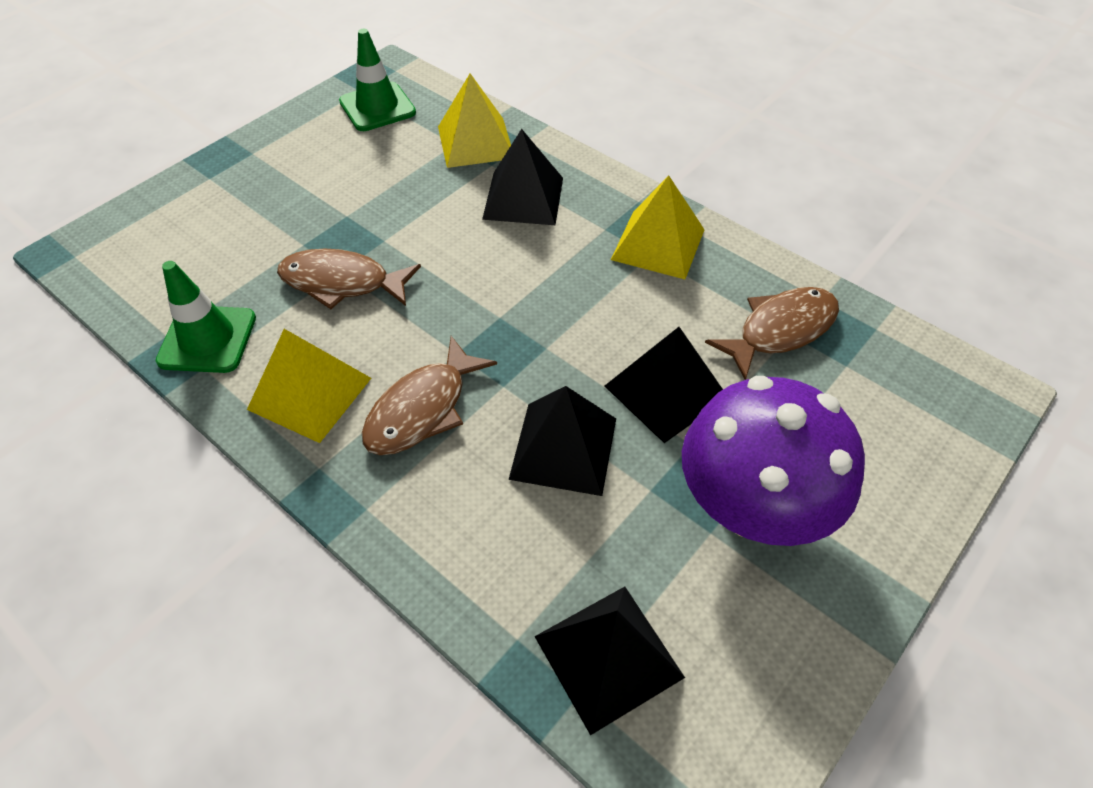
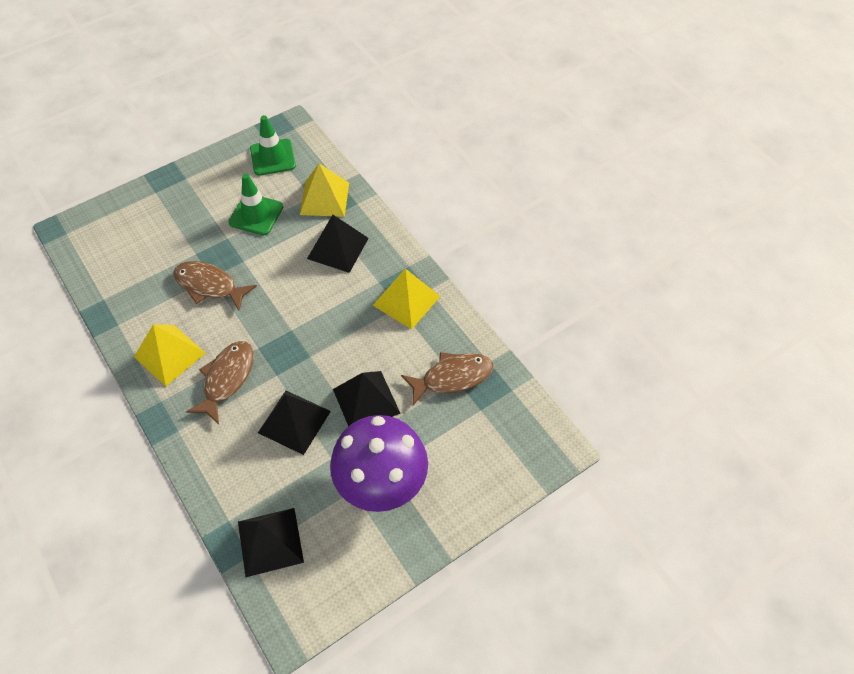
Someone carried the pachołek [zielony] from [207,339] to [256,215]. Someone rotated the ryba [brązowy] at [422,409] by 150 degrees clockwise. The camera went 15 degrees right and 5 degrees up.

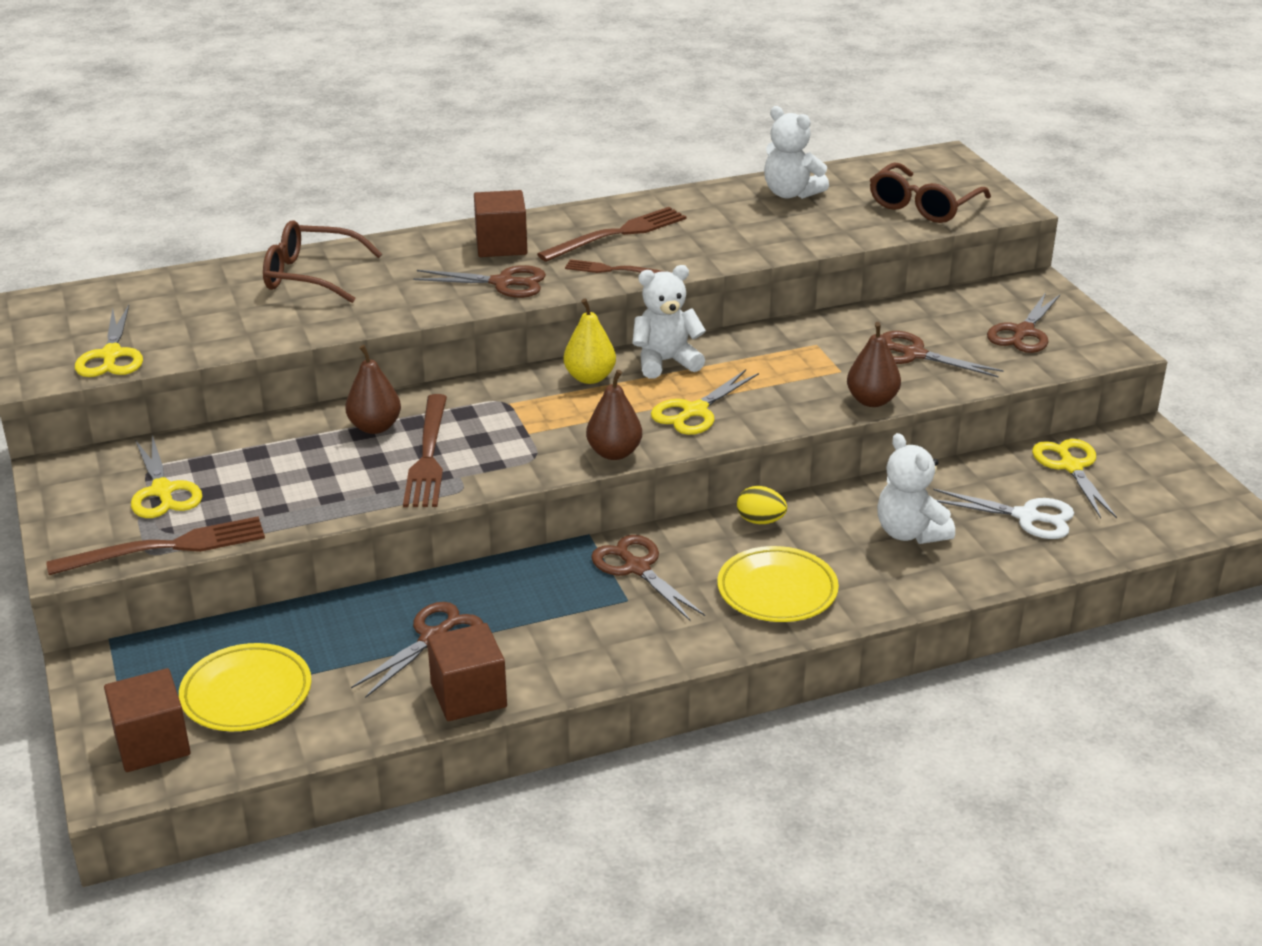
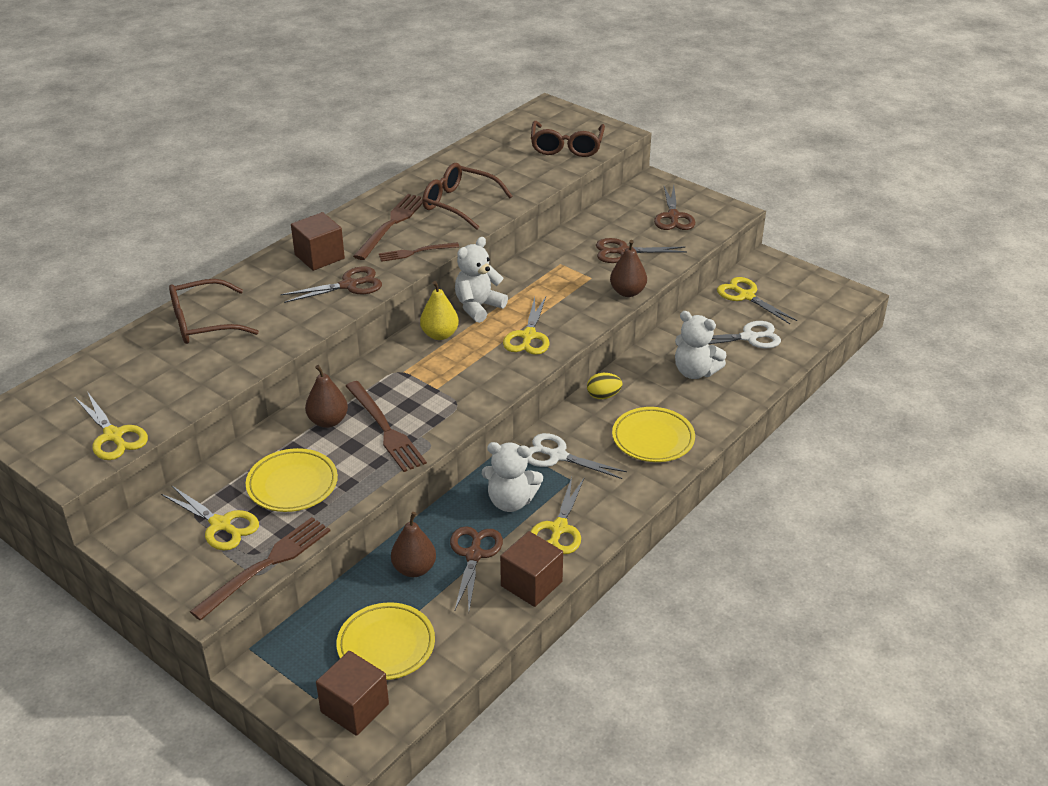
Someone carried the gruszka [brązowy] from [614,453] to [414,569]. Someone repainted the nożyczki [brązowy] at [637,568], which became the nożyczki [biały] at [557,456]. Someone carried the miś [biały] from [791,193] to [511,501]. Someone put down the talerz [żółty] at [292,484]. Someone put down the okulary [brązowy] at [460,204]. Someone put down the nożyczki [żółty] at [559,528]. The camera went 30 degrees left and 5 degrees up.

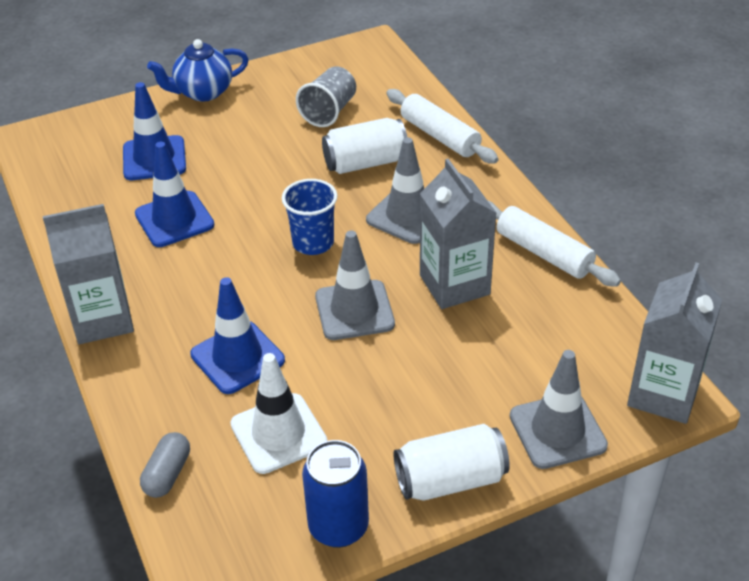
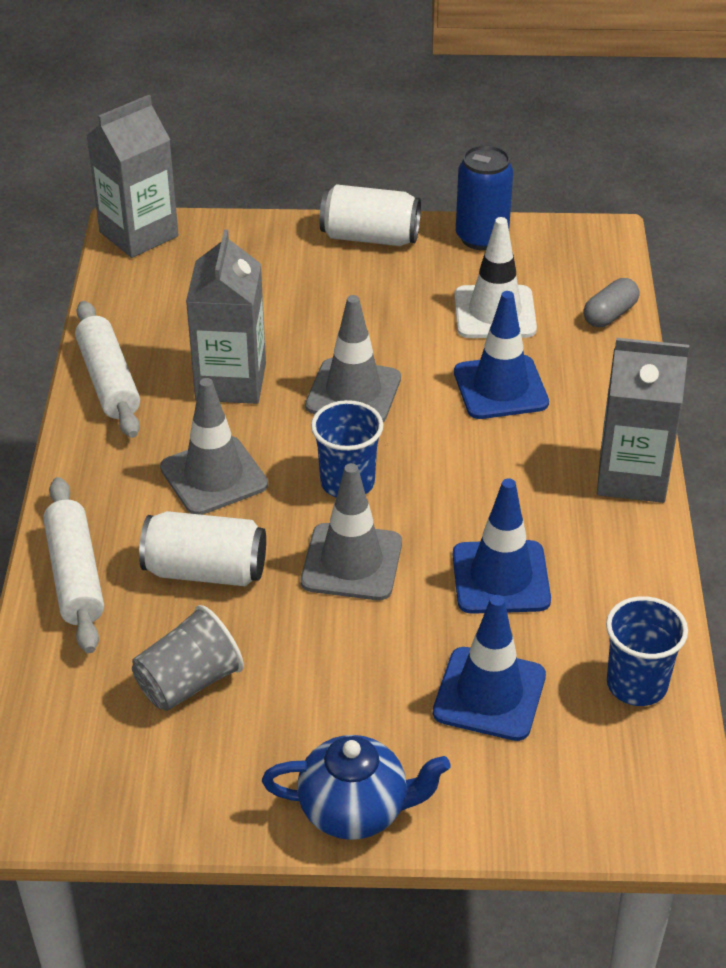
Someone carried the pachołek [szary] from [557,431] to [351,562]. Someone put down the szklanka [niebieski] at [636,684]. The camera went 155 degrees left and 0 degrees up.

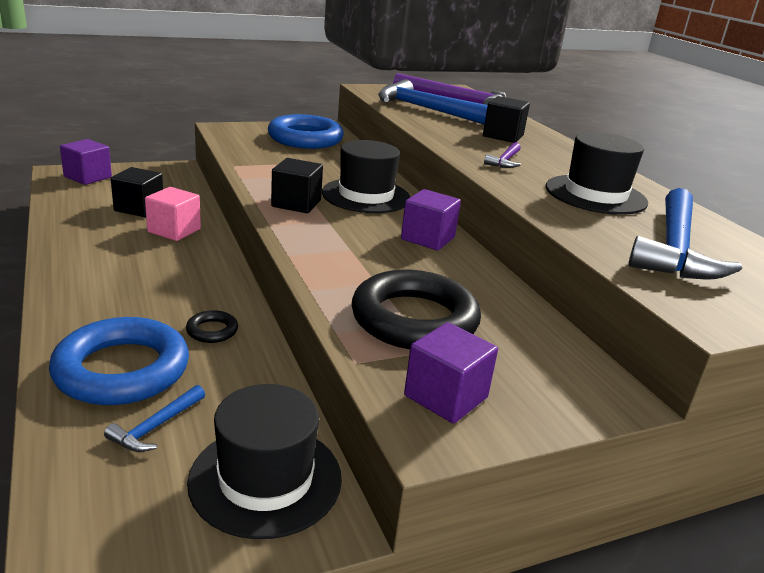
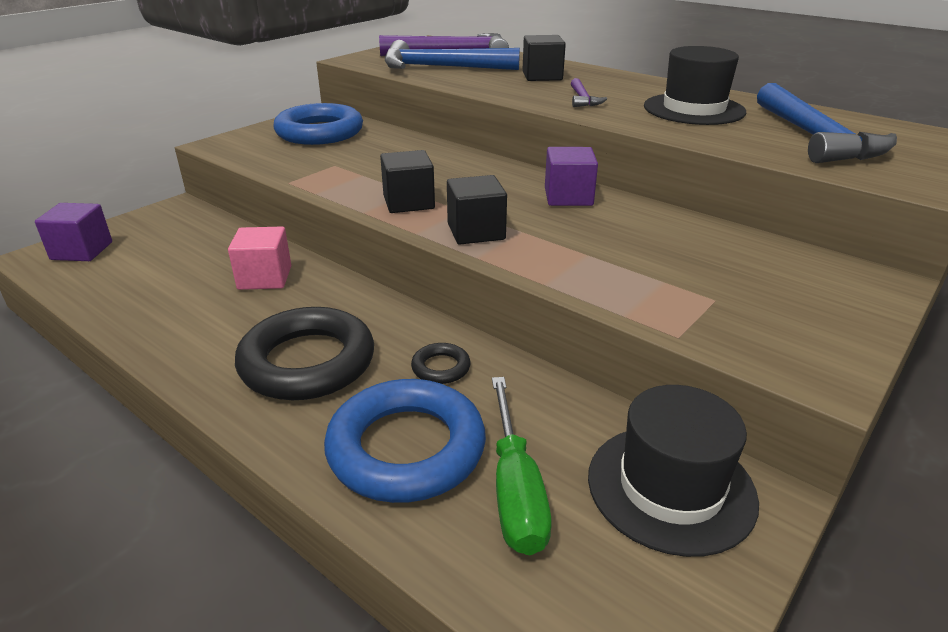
Someone swapped the młotek [niebieski] at [156,427] for the śrubokręt [zielony] at [515,489]. Someone carried the sześcian [czarny] from [139,208] to [476,232]. Someone took away the kapelusz [czarny] at [366,196]. Someone carried the pierścień [czarny] from [414,319] to [307,362]. Someone took away the sześcian [fioletowy] at [446,396]. The camera went 25 degrees left and 5 degrees up.

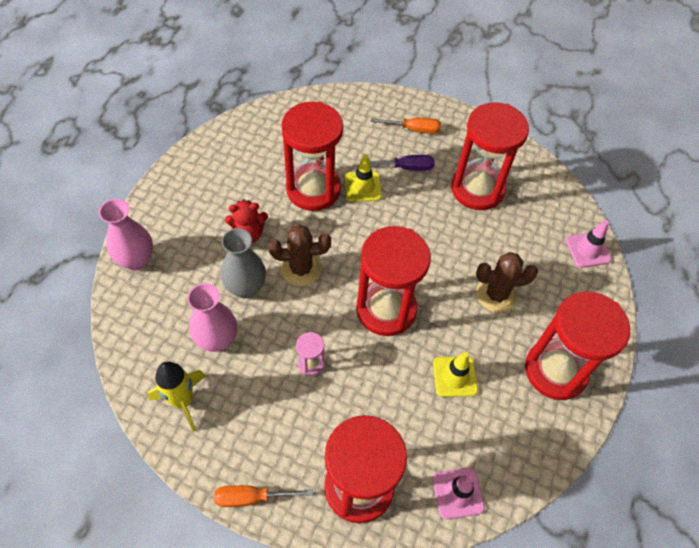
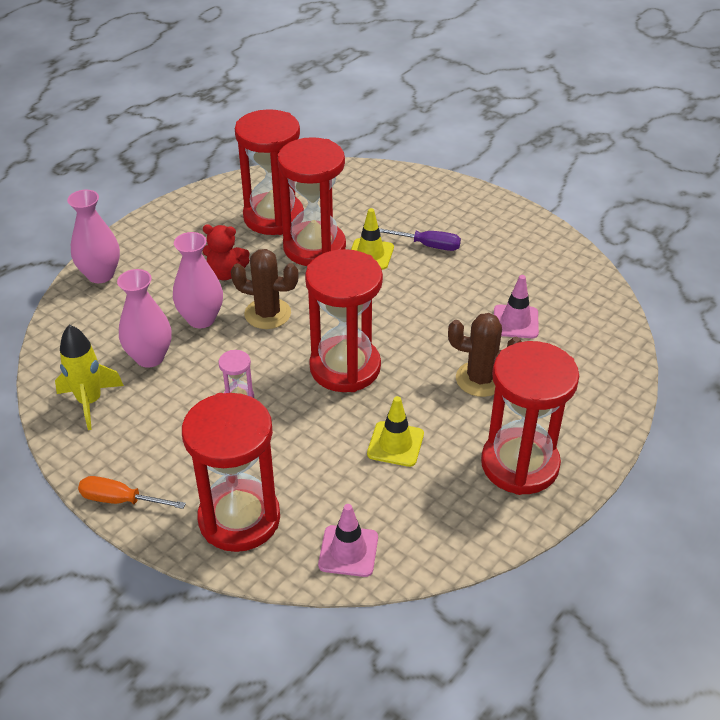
Someone repainted the wazon [szary] at [246,287], which became the wazon [różowy] at [201,319]. Someone took away the śrubokręt [pomarańczowy] at [413,129]. Someone carried the klepsydra [czerwony] from [477,189] to [273,217]. Someone carried the pachołek [różowy] from [587,250] to [515,322]. The camera went 20 degrees right and 15 degrees down.

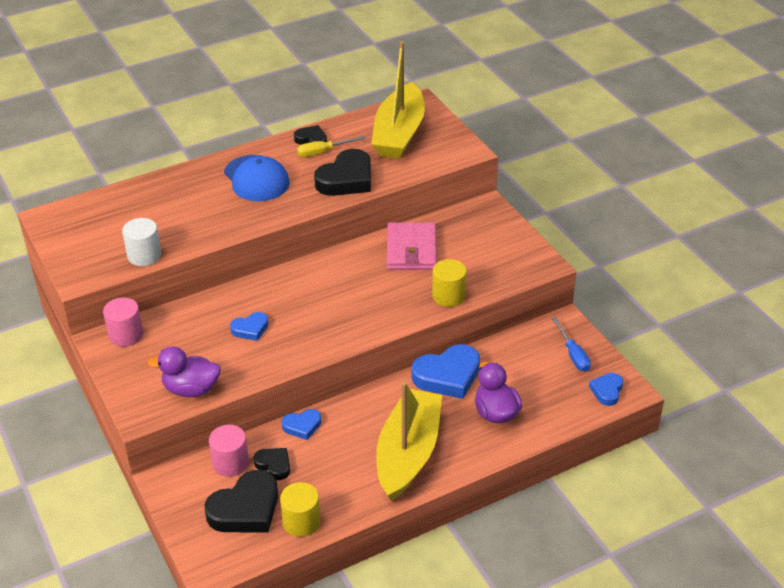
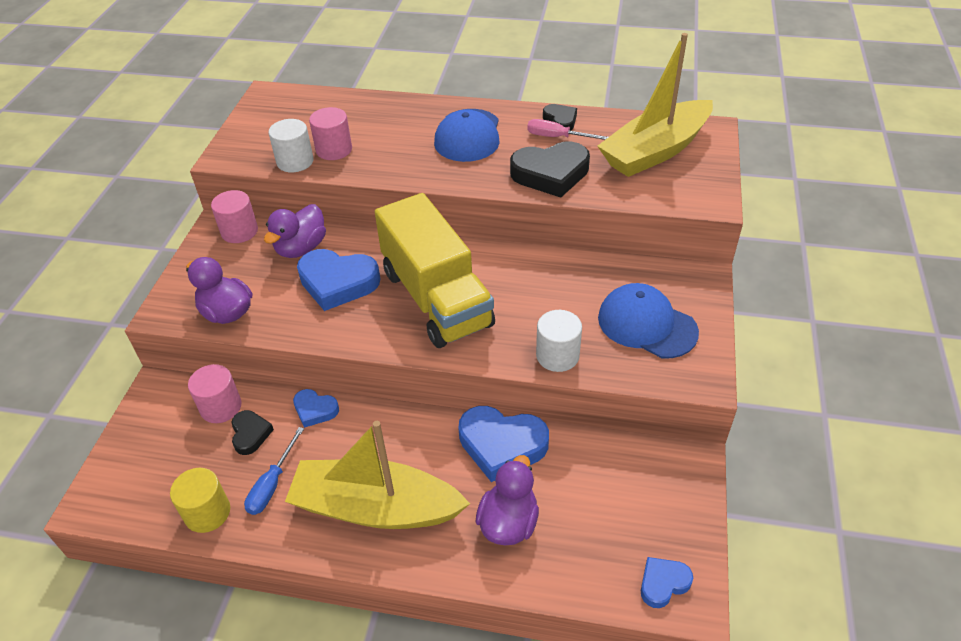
Someone took away the serce [czarny] at [245,509]. Someone scaled the serce [niebieski] at [250,329] by 1.86. Someone repainted the śrubokręt [żółty] at [323,152], which became the śrubokręt [różowy] at [558,137]. Someone rotated the łódka [żółty] at [408,453] by 135 degrees counterclockwise. Someone took away the portfel [różowy] at [411,250]. Someone repainted the walec [żółty] at [448,296], which became the walec [biały] at [557,355]. Someone carried the śrubokręt [niebieski] from [573,354] to [272,484]. Someone put down the kaczka [fioletowy] at [301,248]. Someone put down the walec [różowy] at [334,150]. Someone put down the ciężarówka [żółty] at [436,298]. Someone put down the czapka [niebieski] at [647,324]. The camera went 40 degrees right and 5 degrees up.

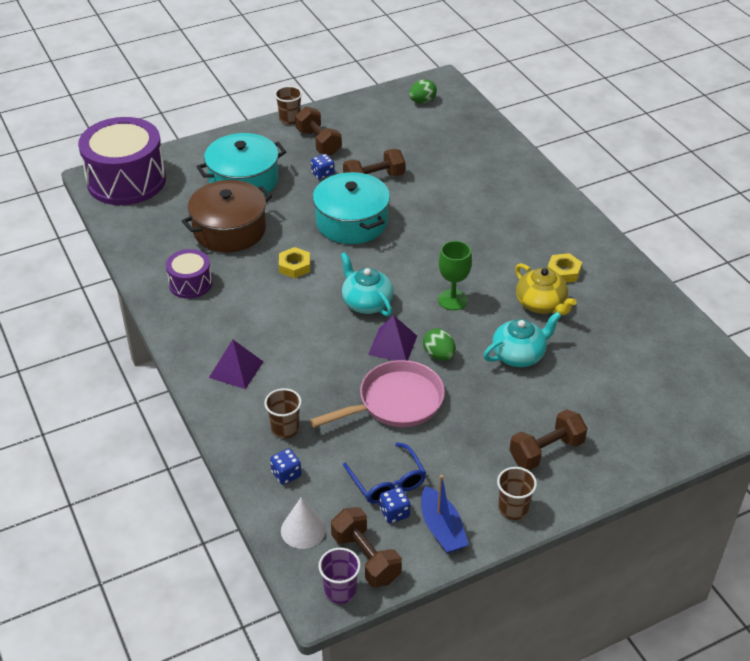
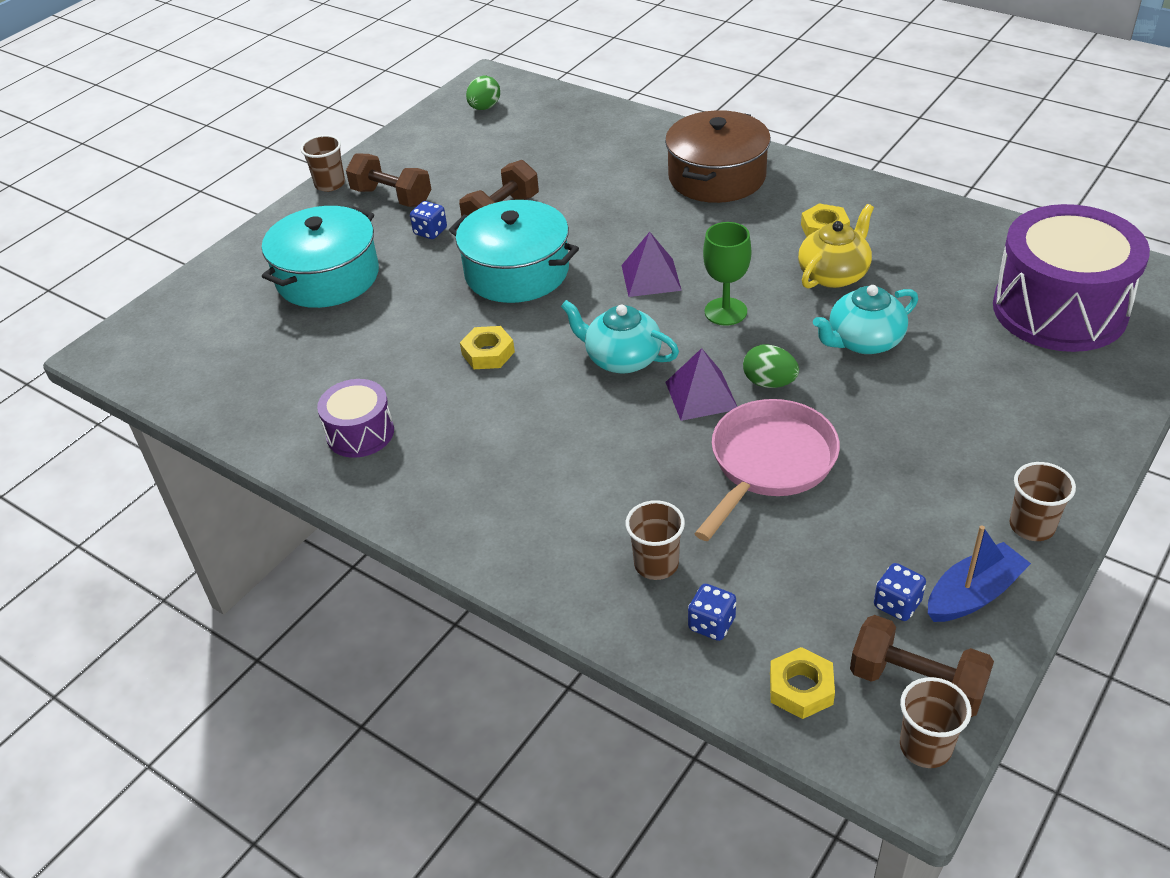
Someone carried the bęben [fioletowy] from [126,180] to [1059,309]. Someone carried the garnek [brązowy] from [229,230] to [717,177]. Someone carried the piramida [fioletowy] from [236,369] to [651,277]. Someone swapped the stożek [biały] at [303,529] for the nakrętka [żółty] at [801,688]. Someone repainted the szklanka [fioletowy] at [340,591], which became the szklanka [brązowy] at [925,747]. Someone took away the okulary [niebieski] at [387,482]. Someone rotated the łódka [niebieski] at [442,528] by 75 degrees counterclockwise. Someone rotated the imbryk [turkusowy] at [519,355] by 150 degrees counterclockwise. Someone took away the hantel [brązowy] at [546,451]. Someone rotated the imbryk [żółty] at [541,304] by 75 degrees counterclockwise. The camera went 25 degrees left and 0 degrees up.

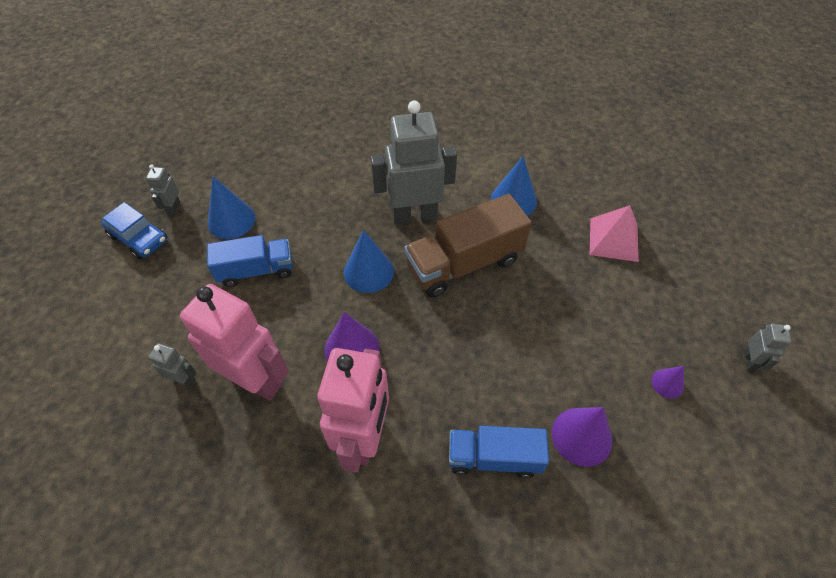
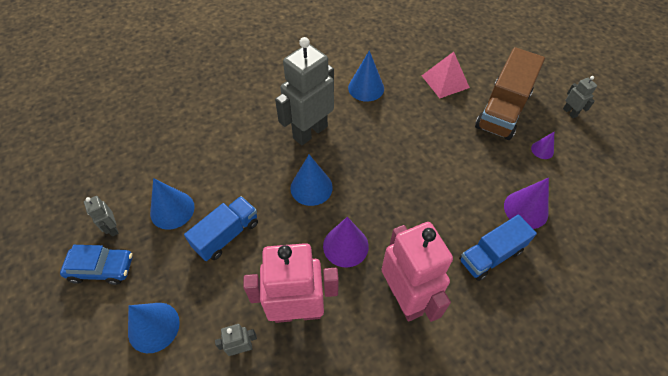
Someone carried the ciężarówka [brązowy] from [464,263] to [502,110]. Someone put down the stożek [niebieski] at [153,327]. The camera went 35 degrees left and 0 degrees up.

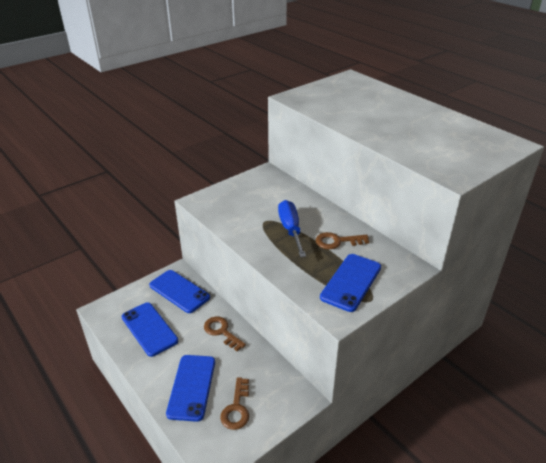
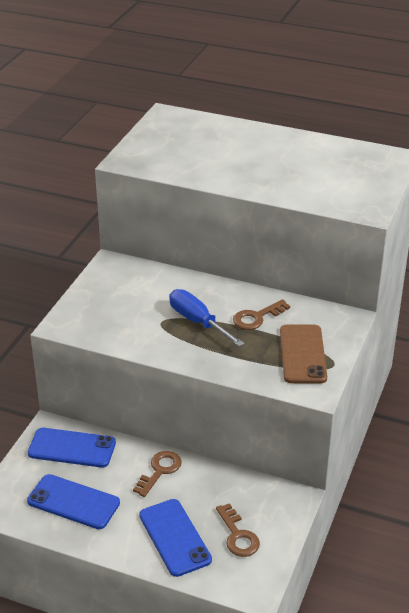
Someone rotated the klucz [brązowy] at [221,332] by 105 degrees clockwise. Someone repainted the telefon [niebieski] at [351,282], which became the telefon [brązowy] at [303,354]. The camera went 30 degrees left and 0 degrees up.

